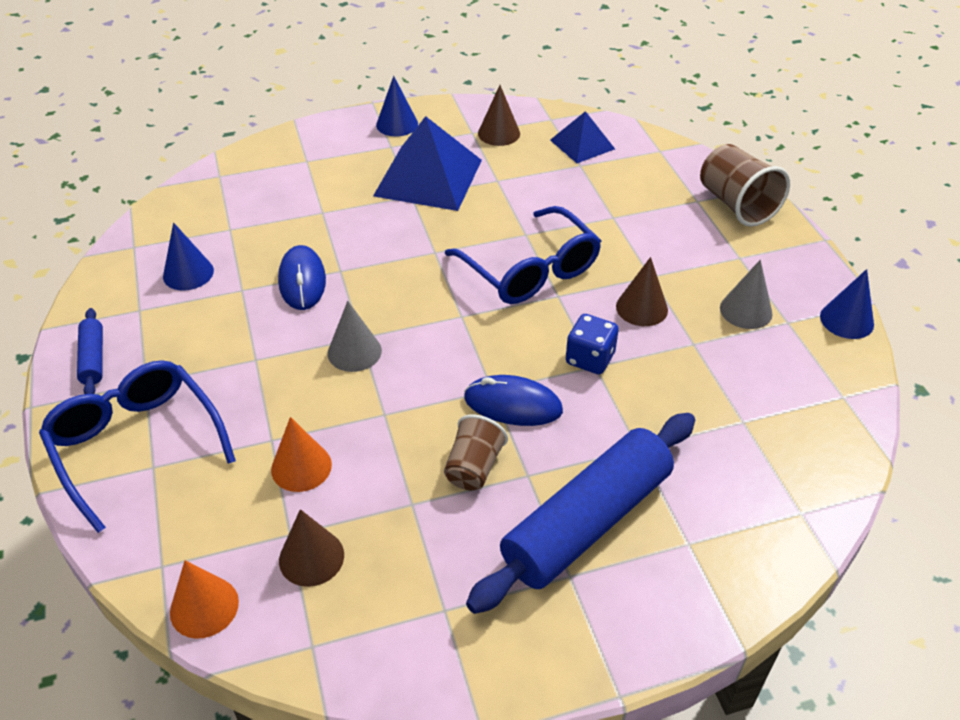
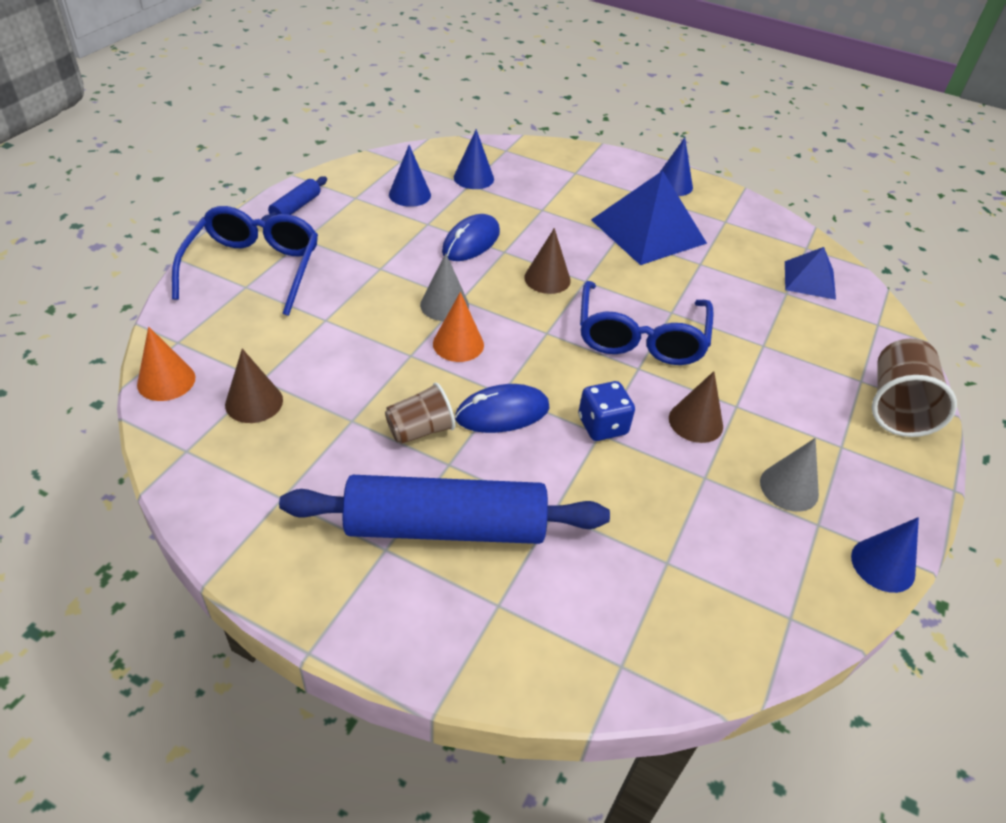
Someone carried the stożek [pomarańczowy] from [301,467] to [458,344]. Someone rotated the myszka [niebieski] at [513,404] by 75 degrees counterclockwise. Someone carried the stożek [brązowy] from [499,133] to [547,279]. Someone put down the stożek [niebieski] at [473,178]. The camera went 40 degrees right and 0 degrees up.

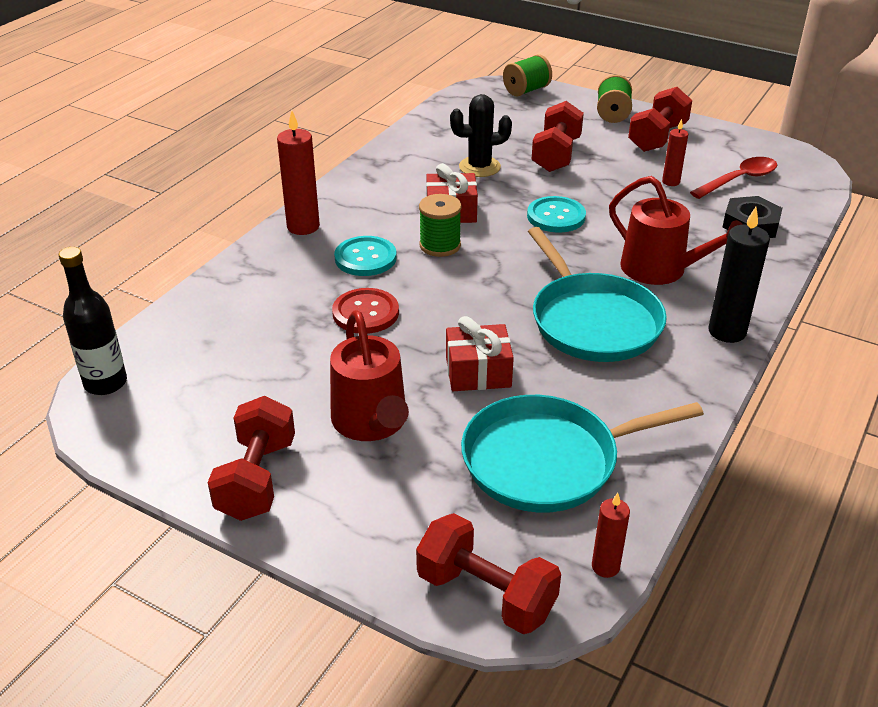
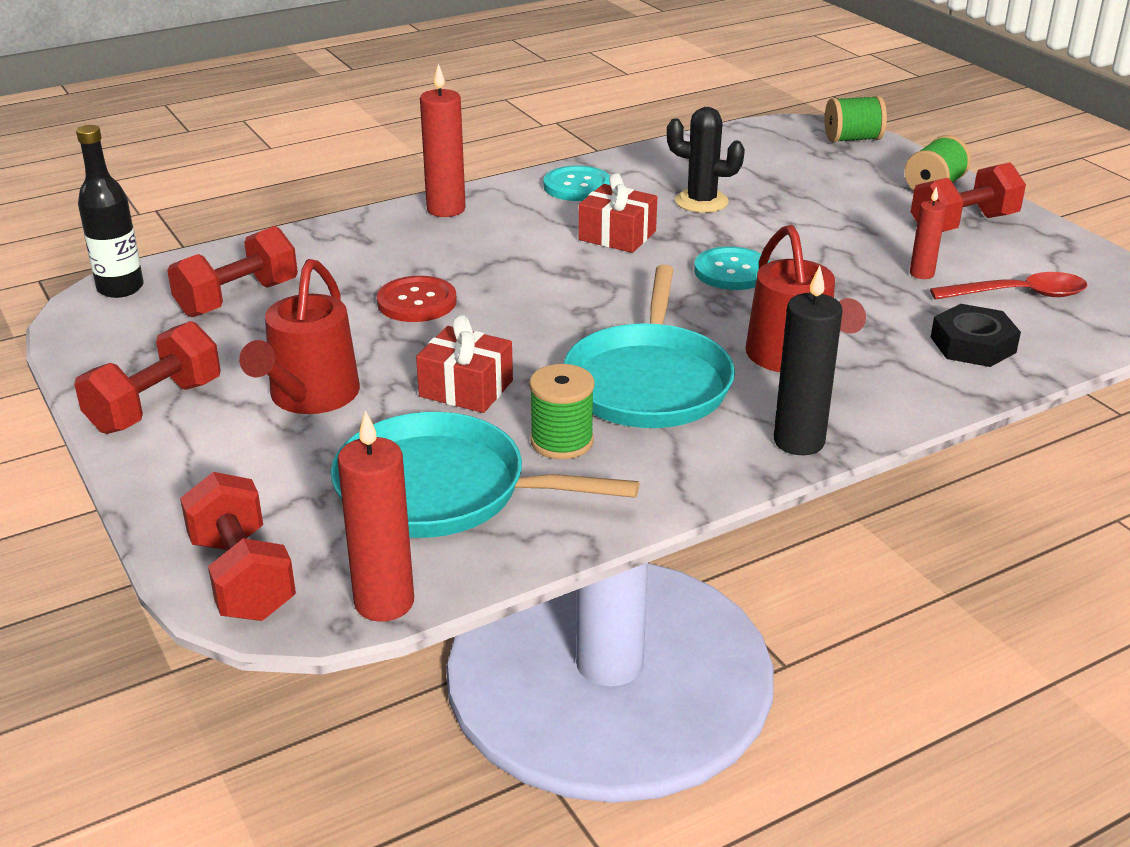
Someone carried the guzik [turkusowy] from [365,258] to [577,186]. Someone carried the szpulka [zielony] from [440,245] to [562,441]. Someone carried the hantel [czerwony] from [556,155] to [238,299]. Someone scaled the świeca [czerwony] at [605,567] by 1.72. The camera went 30 degrees right and 5 degrees down.

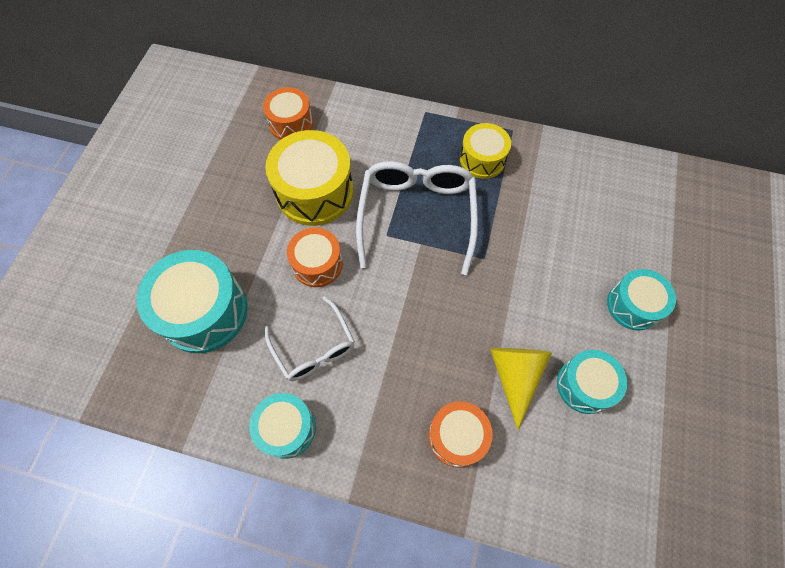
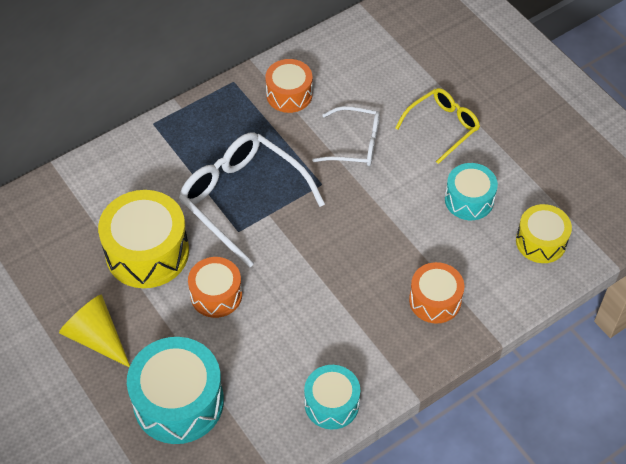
Someone carried the bęben [pomarańczowy] from [291,123] to [289,94]. Someone carried the okulary [biały] from [314,347] to [355,144]. Someone carried the bęben [żółty] from [482,159] to [541,242]. Someone carried the stożek [żółty] from [515,376] to [97,337]. Someone swapped the bęben [turkusowy] at [633,305] for the okulary [żółty] at [442,127]. The camera went 50 degrees left and 10 degrees down.

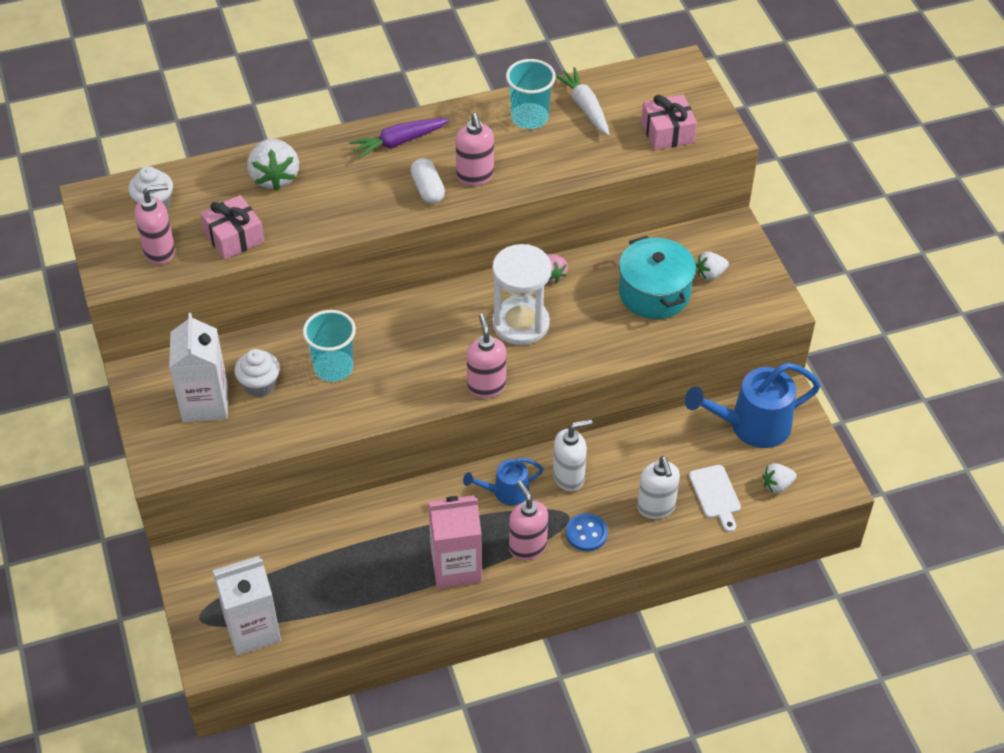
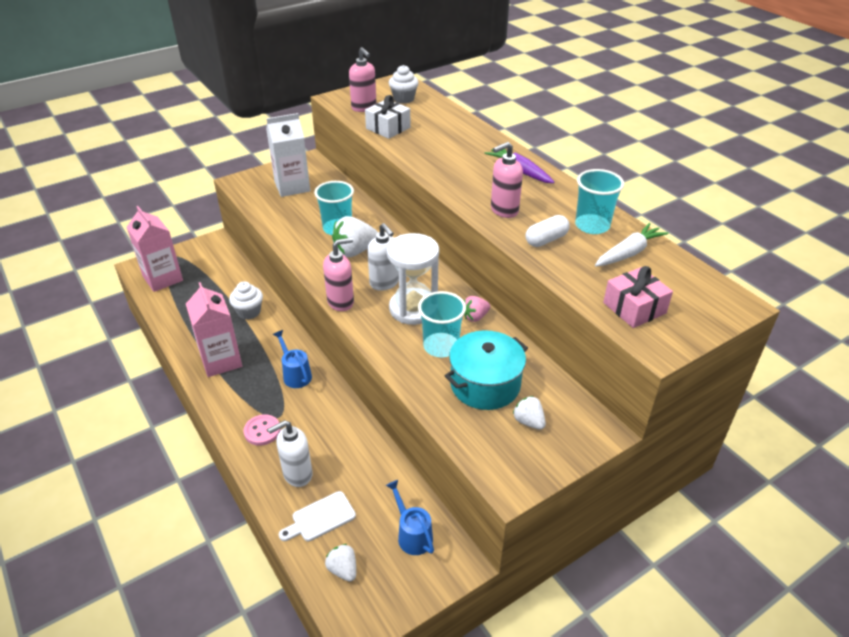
Someone repainted the prezent [różowy] at [234,237], which became the prezent [biały] at [388,128]. Someone repainted the karton mleka [biały] at [252,629], which became the karton mleka [różowy] at [163,278]. Someone carried the muffinka [biały] from [259,385] to [249,312]. Someone carried the truskawka [biały] from [275,177] to [354,251]. Someone carried the kapsułka [biały] from [428,189] to [546,240]. Someone took away the dozownik mydła [różowy] at [527,547]. Someone carried the dozownik mydła [biały] from [569,477] to [384,283]. Someone repainted the guzik [niebieski] at [586,533], which became the guzik [różowy] at [262,431]. Someone scaled the konewka [niebieski] at [751,426] by 0.56. Someone put down the szklanka [turkusowy] at [441,346]. The camera went 75 degrees right and 10 degrees down.

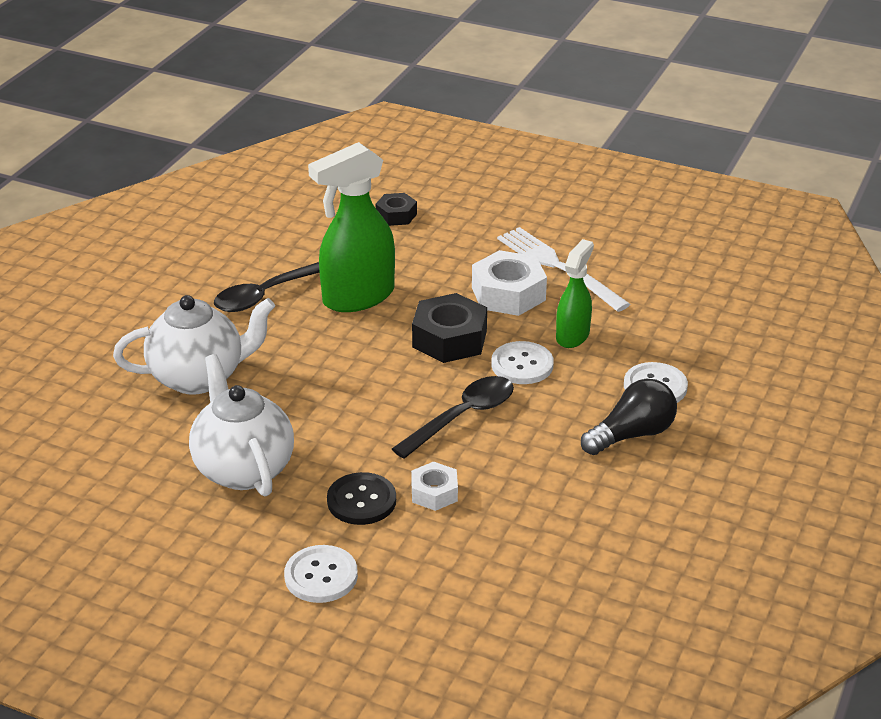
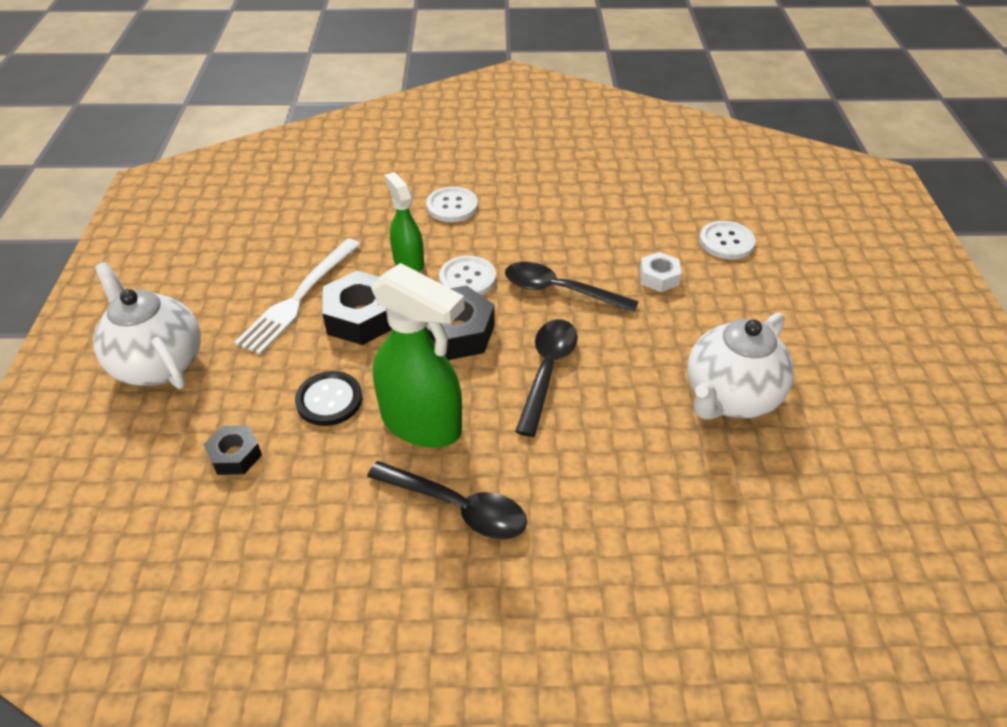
Someone carried the imbryk [biały] from [199,377] to [158,364]. Someone carried the guzik [biały] from [321,576] to [726,242]. Someone carried the guzik [czarny] from [361,501] to [329,400]. Someone repainted the nakrętka [biały] at [508,294], which became the nakrętka [czarny] at [361,317]. Someone rotated the spryskiwacz [zielony] at [573,336] by 60 degrees clockwise. Someone took away the żarówka [czarny] at [631,434]. Someone put down the łyżka [czarny] at [547,371]. The camera went 115 degrees left and 10 degrees up.

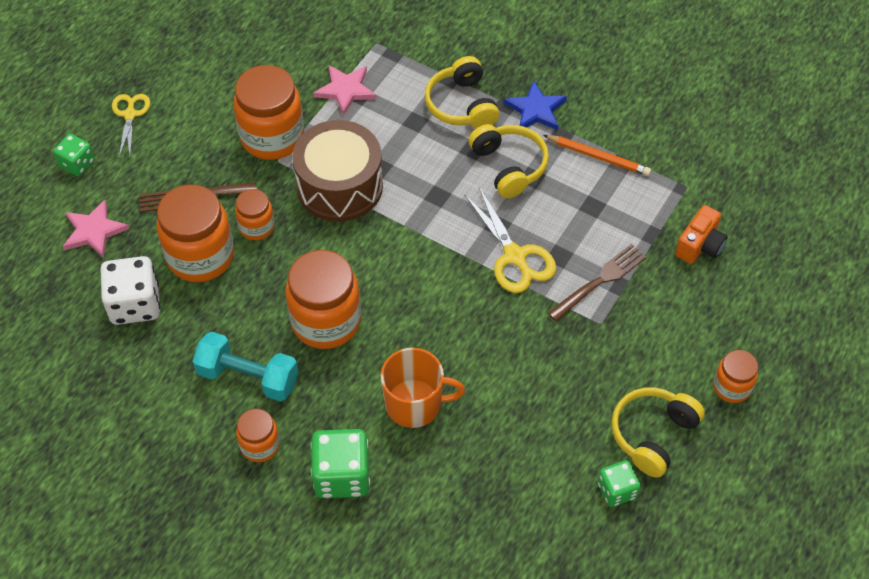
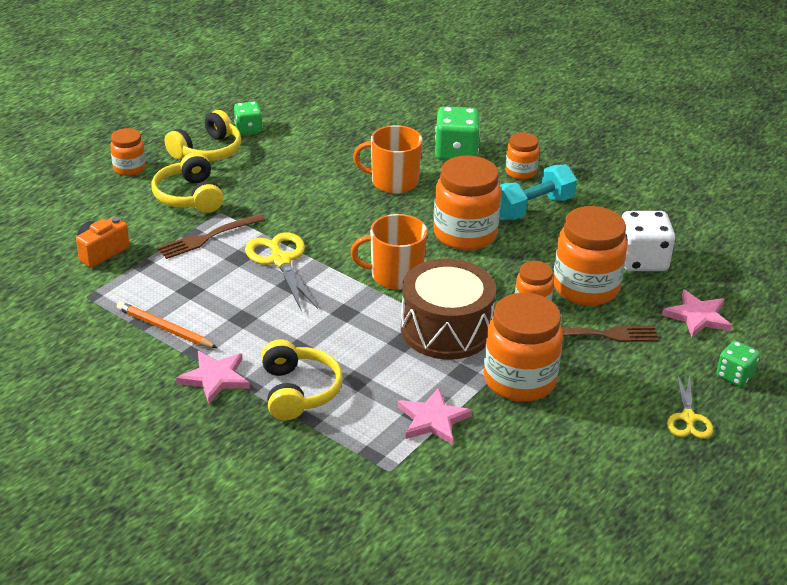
Someone rotated the hantel [turkusowy] at [248,377] by 60 degrees counterclockwise. Someone carried the słuchawki [żółty] from [509,166] to [189,196]. Someone repainted the gwiazda [niebieski] at [536,110], which became the gwiazda [różowy] at [215,378]. Someone put down the kubek [pomarańczowy] at [395,275]. The camera went 175 degrees left and 20 degrees down.

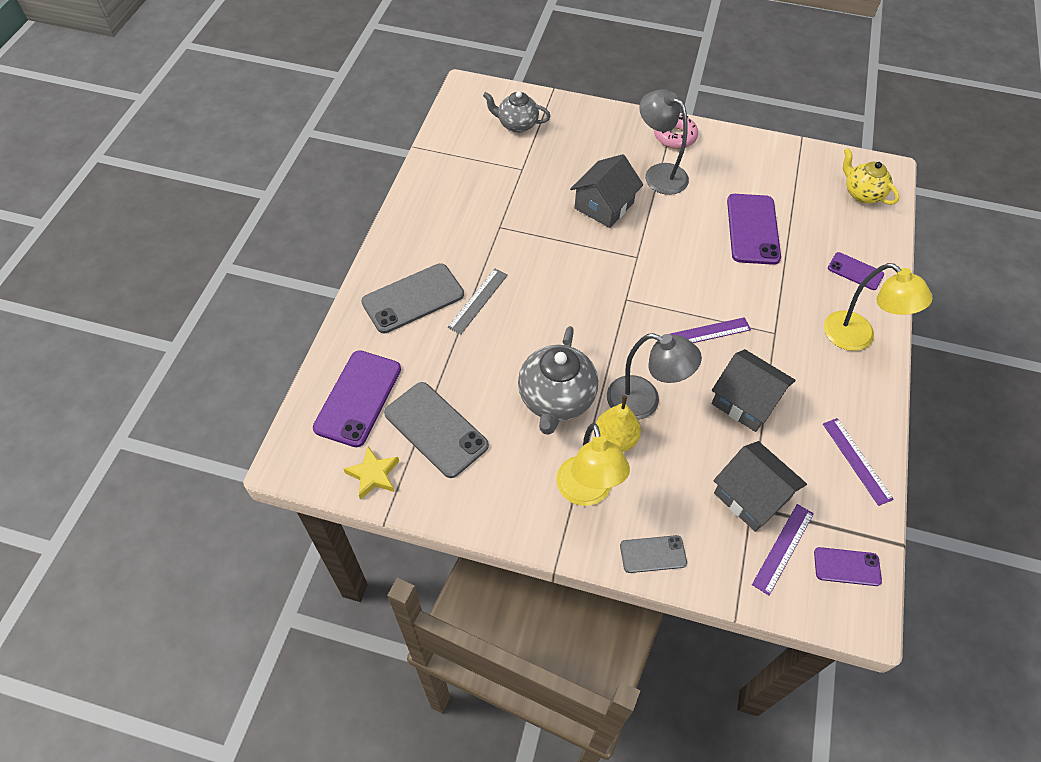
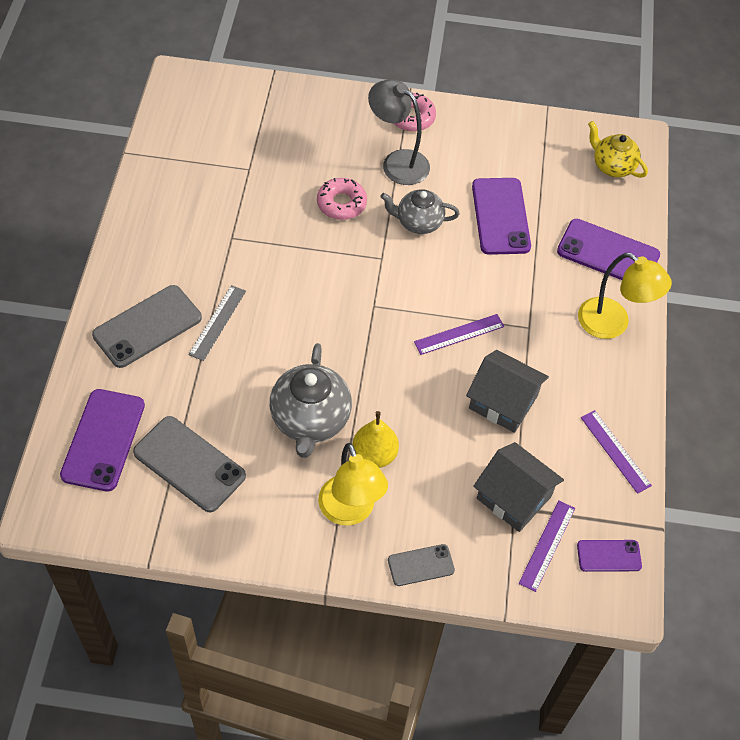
Someone took away the gwiazda [żółty] at [373,475]. Someone carried the imbryk [szary] from [516,124] to [418,222]. Someone swapped the domek [szary] at [604,205] for the donut [różowy] at [341,203]. Someone took away the lampka [szary] at [644,402]. Someone scaled the telefon [fioletowy] at [855,271] by 1.80. The camera went 10 degrees left and 0 degrees up.

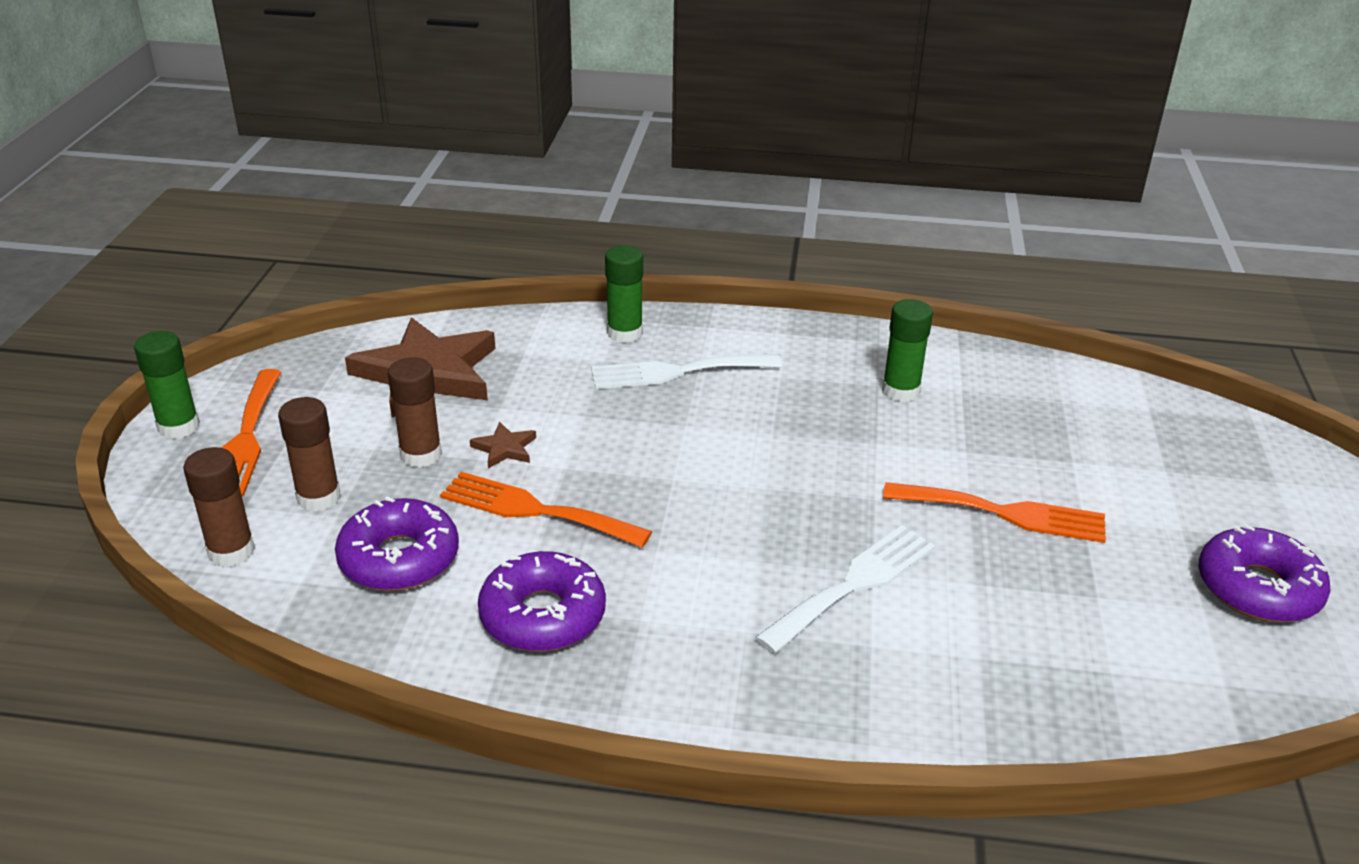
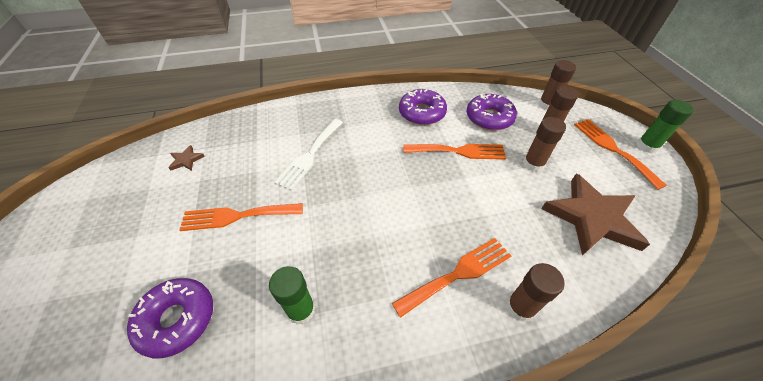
Someone carried the gwiazda [brązowy] from [504,448] to [186,160]. Someone repainted the widelec [biały] at [677,372], which became the widelec [pomarańczowy] at [458,274]. Someone repainted the klej w sztyfcie [zielony] at [625,333], which became the klej w sztyfcie [brązowy] at [520,307]. Someone carried the donut [fioletowy] from [1257,588] to [177,319]. The camera went 160 degrees right and 15 degrees up.

